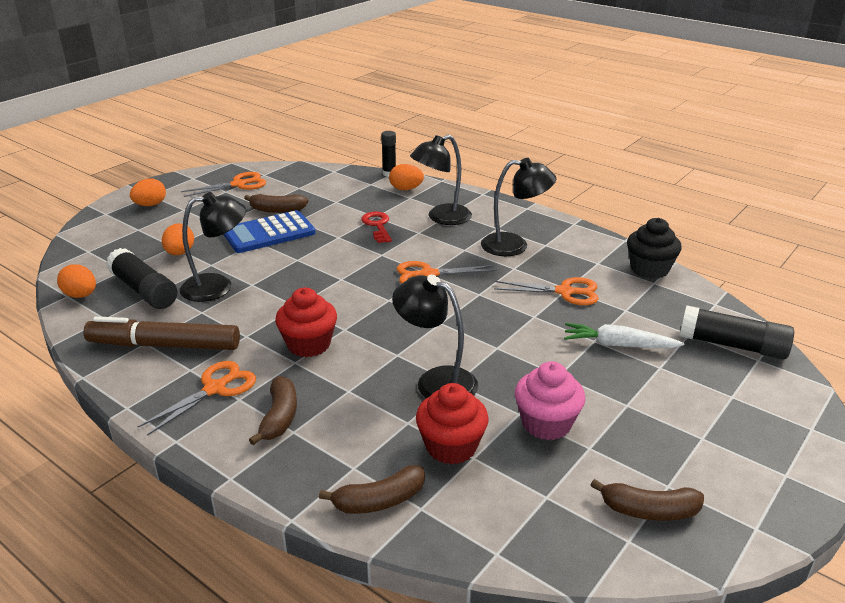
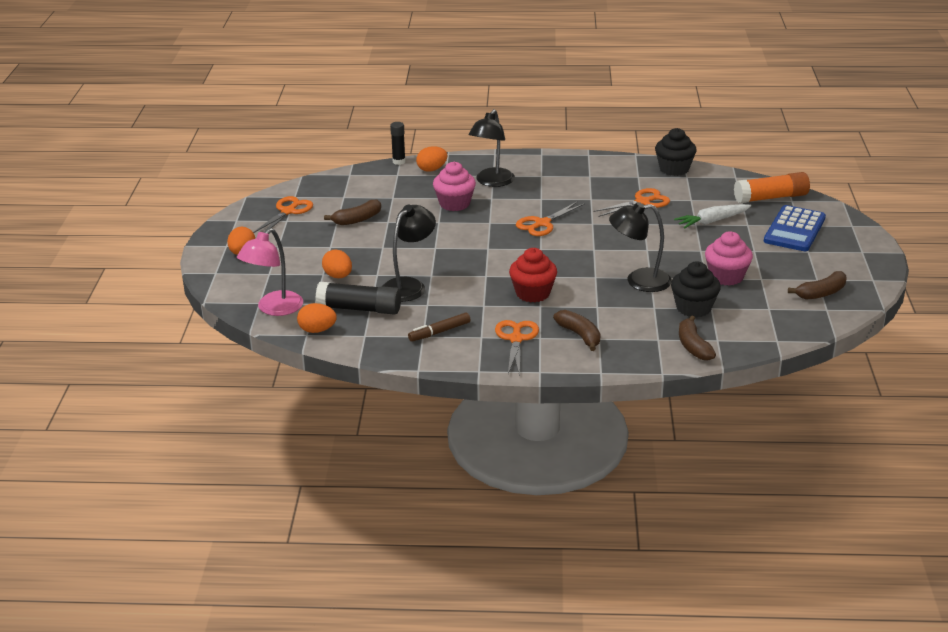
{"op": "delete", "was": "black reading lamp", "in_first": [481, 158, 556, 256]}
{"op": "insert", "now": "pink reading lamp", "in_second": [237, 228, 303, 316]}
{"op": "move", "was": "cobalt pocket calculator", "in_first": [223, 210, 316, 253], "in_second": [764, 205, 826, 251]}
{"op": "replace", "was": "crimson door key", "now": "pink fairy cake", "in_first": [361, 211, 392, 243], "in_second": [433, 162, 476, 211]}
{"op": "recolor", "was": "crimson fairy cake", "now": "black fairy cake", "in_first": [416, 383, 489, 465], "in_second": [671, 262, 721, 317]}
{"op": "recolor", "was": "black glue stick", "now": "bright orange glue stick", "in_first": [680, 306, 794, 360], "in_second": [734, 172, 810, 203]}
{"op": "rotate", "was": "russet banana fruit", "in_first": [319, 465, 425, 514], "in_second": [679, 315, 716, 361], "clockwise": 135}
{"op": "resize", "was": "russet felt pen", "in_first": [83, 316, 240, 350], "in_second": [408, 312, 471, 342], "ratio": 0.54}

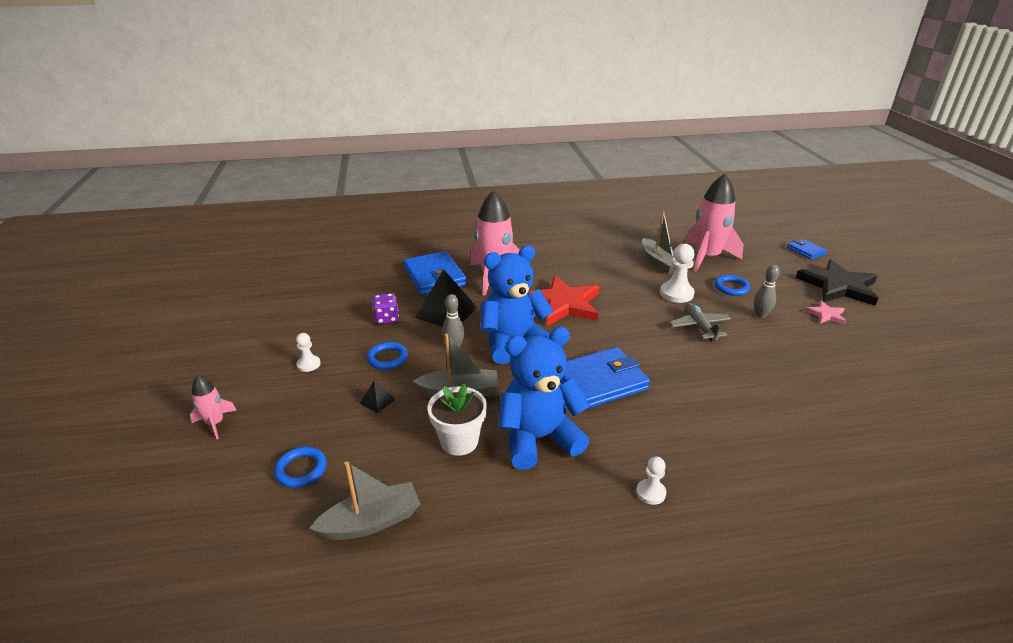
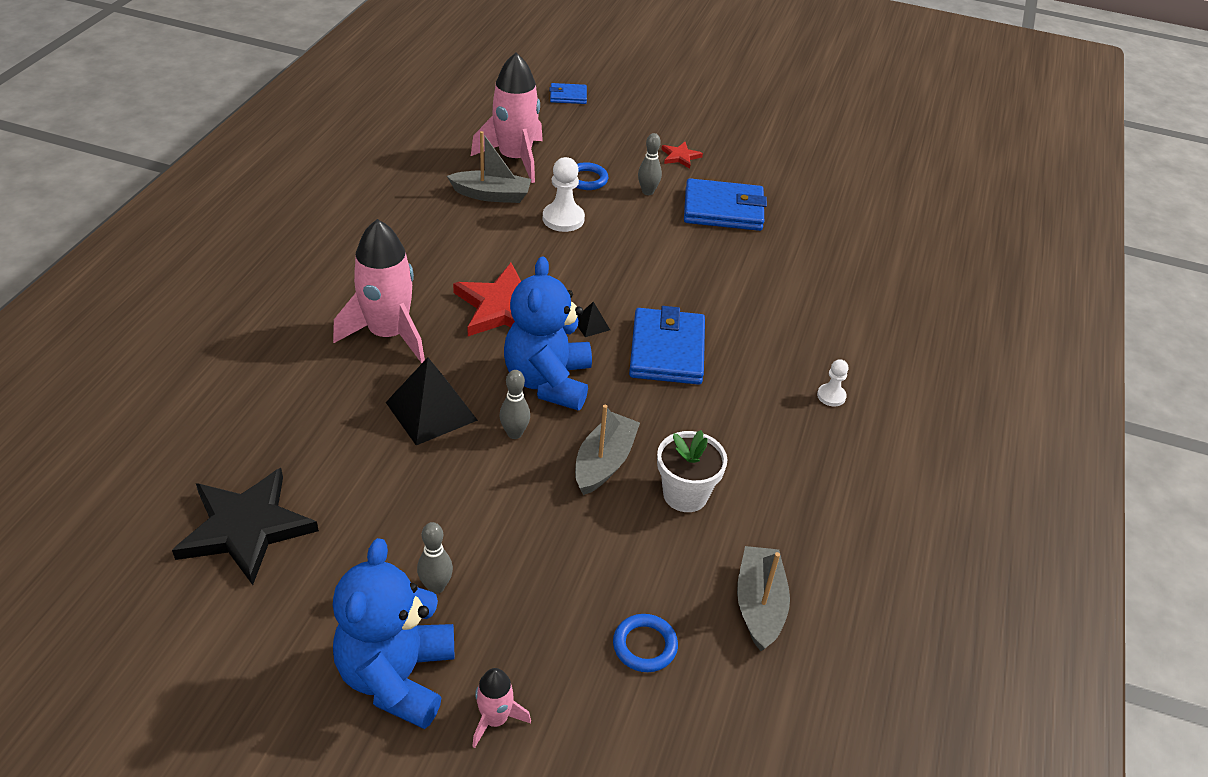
{"op": "delete", "was": "cobalt hoop", "in_first": [367, 342, 408, 370]}
{"op": "delete", "was": "royal purple die", "in_first": [372, 293, 399, 324]}
{"op": "delete", "was": "ash-grey aeroplane", "in_first": [669, 303, 731, 342]}
{"op": "move", "was": "black solid pyramid", "in_first": [359, 380, 395, 413], "in_second": [577, 302, 610, 337]}
{"op": "move", "was": "cobalt wallet", "in_first": [404, 251, 467, 295], "in_second": [684, 178, 767, 231]}
{"op": "move", "was": "cobalt stuffed bear", "in_first": [499, 327, 590, 470], "in_second": [333, 538, 454, 729]}
{"op": "move", "was": "black star", "in_first": [796, 260, 879, 306], "in_second": [172, 468, 319, 585]}
{"op": "replace", "was": "white game pawn", "now": "ash-grey bowling pin", "in_first": [296, 333, 321, 372], "in_second": [417, 522, 453, 594]}
{"op": "recolor", "was": "pink star", "now": "crimson star", "in_first": [805, 301, 846, 324], "in_second": [661, 142, 703, 169]}

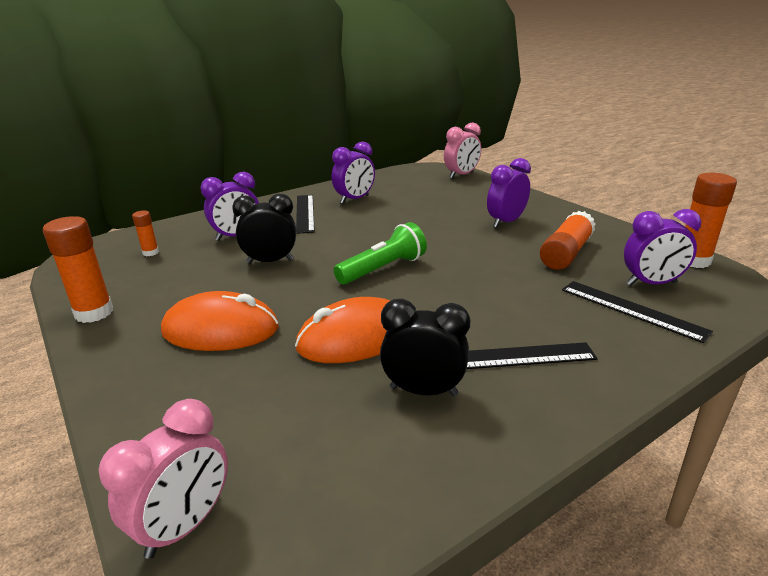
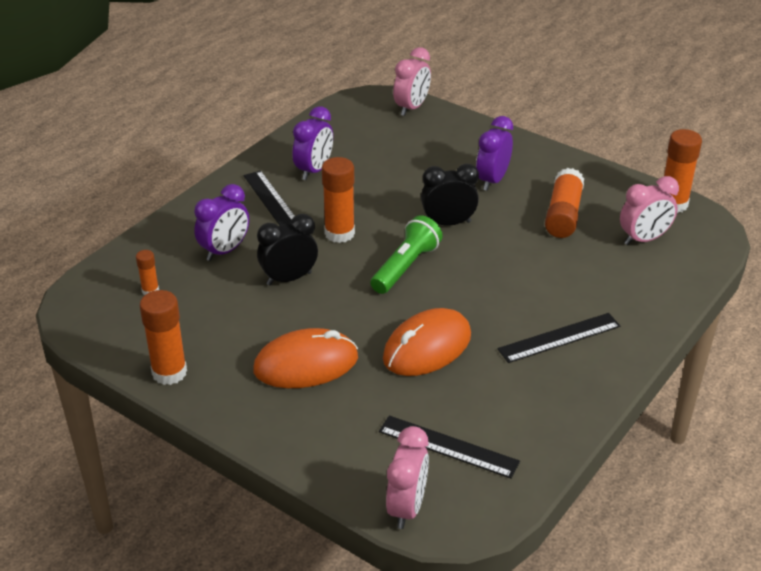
{"op": "insert", "now": "bright orange glue stick", "in_second": [322, 157, 355, 243]}
{"op": "move", "was": "black bedside clock", "in_first": [380, 299, 470, 396], "in_second": [421, 163, 479, 226]}
{"op": "move", "was": "black straightedge", "in_first": [562, 281, 713, 343], "in_second": [379, 415, 520, 478]}
{"op": "recolor", "was": "royal purple bedside clock", "now": "pink bedside clock", "in_first": [624, 209, 701, 286], "in_second": [620, 176, 679, 245]}

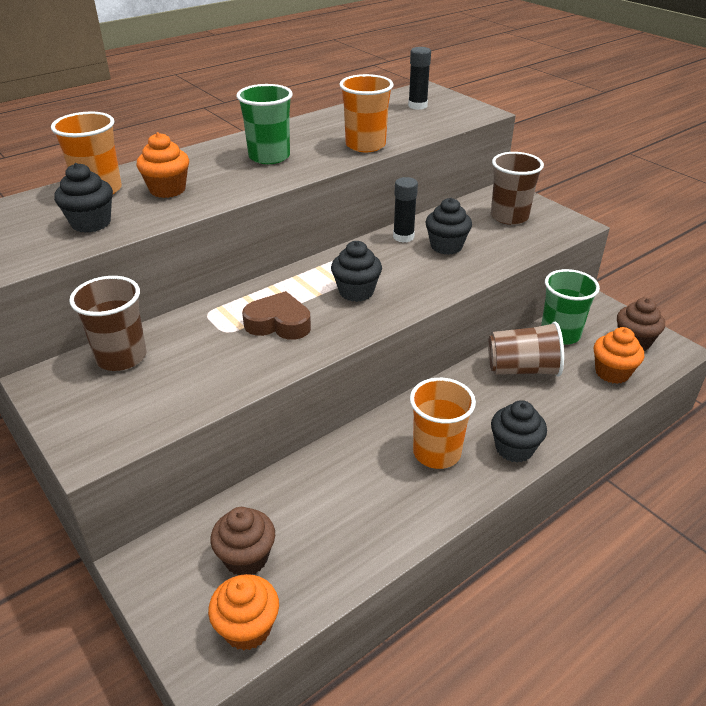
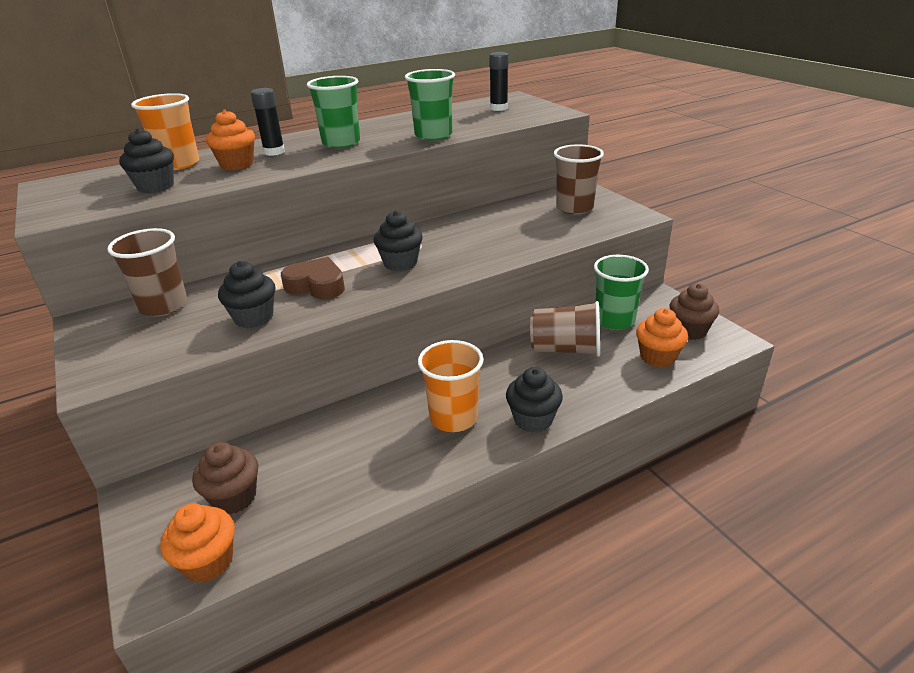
{"op": "move", "was": "black glue stick", "in_first": [393, 177, 418, 243], "in_second": [251, 88, 285, 156]}
{"op": "move", "was": "black fairy cake", "in_first": [425, 198, 472, 255], "in_second": [218, 261, 275, 328]}
{"op": "recolor", "was": "bright orange tumbler", "now": "emerald tumbler", "in_first": [339, 74, 393, 152], "in_second": [405, 69, 455, 140]}

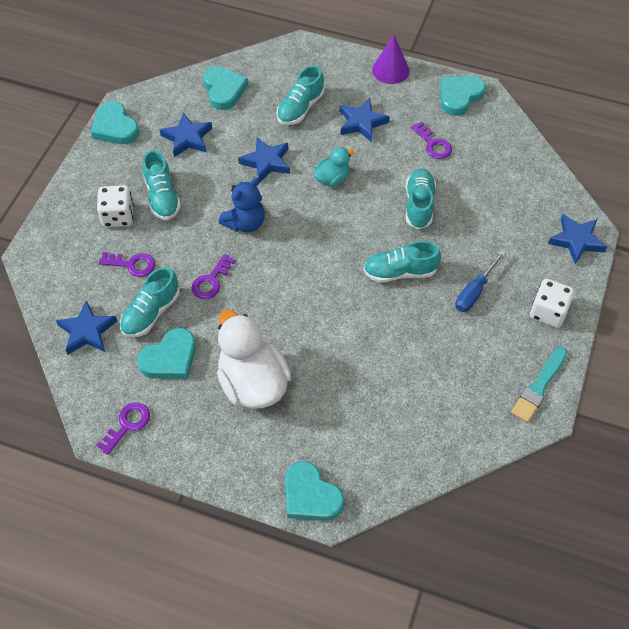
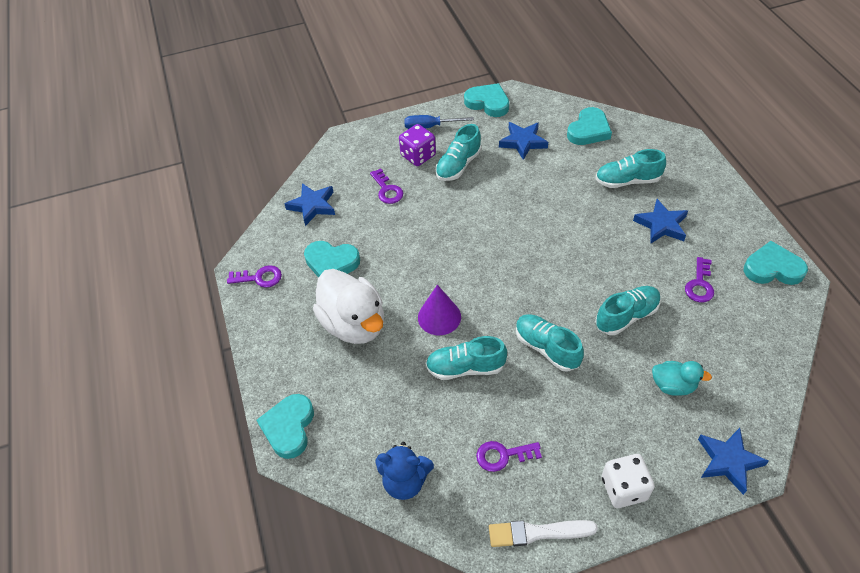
{"op": "delete", "was": "cobalt star", "in_first": [238, 137, 290, 183]}
{"op": "move", "was": "aqua shoe", "in_first": [120, 267, 180, 337], "in_second": [426, 336, 507, 380]}
{"op": "move", "was": "royal purple door key", "in_first": [192, 254, 236, 299], "in_second": [476, 441, 542, 472]}
{"op": "move", "was": "cobalt stuffed bear", "in_first": [219, 178, 265, 232], "in_second": [376, 442, 434, 500]}
{"op": "move", "was": "aqua duck", "in_first": [314, 147, 354, 186], "in_second": [652, 361, 712, 396]}
{"op": "move", "was": "royal purple cone", "in_first": [372, 35, 409, 84], "in_second": [418, 285, 461, 335]}
{"op": "move", "was": "cobalt hand screwdriver", "in_first": [455, 250, 506, 312], "in_second": [404, 115, 474, 129]}
{"op": "recolor", "was": "white die", "now": "royal purple die", "in_first": [97, 185, 134, 227], "in_second": [399, 124, 436, 166]}
{"op": "recolor", "was": "aqua brush", "now": "white brush", "in_first": [511, 347, 567, 422], "in_second": [489, 520, 598, 547]}
{"op": "rotate", "was": "aqua love heart", "in_first": [91, 101, 139, 144], "in_second": [464, 83, 509, 117], "clockwise": 105}
{"op": "rotate", "was": "white duck", "in_first": [217, 310, 292, 409], "in_second": [313, 269, 384, 344], "clockwise": 120}

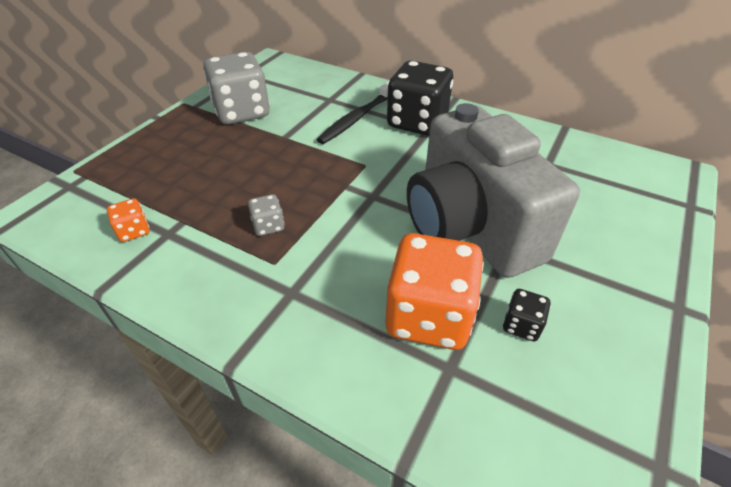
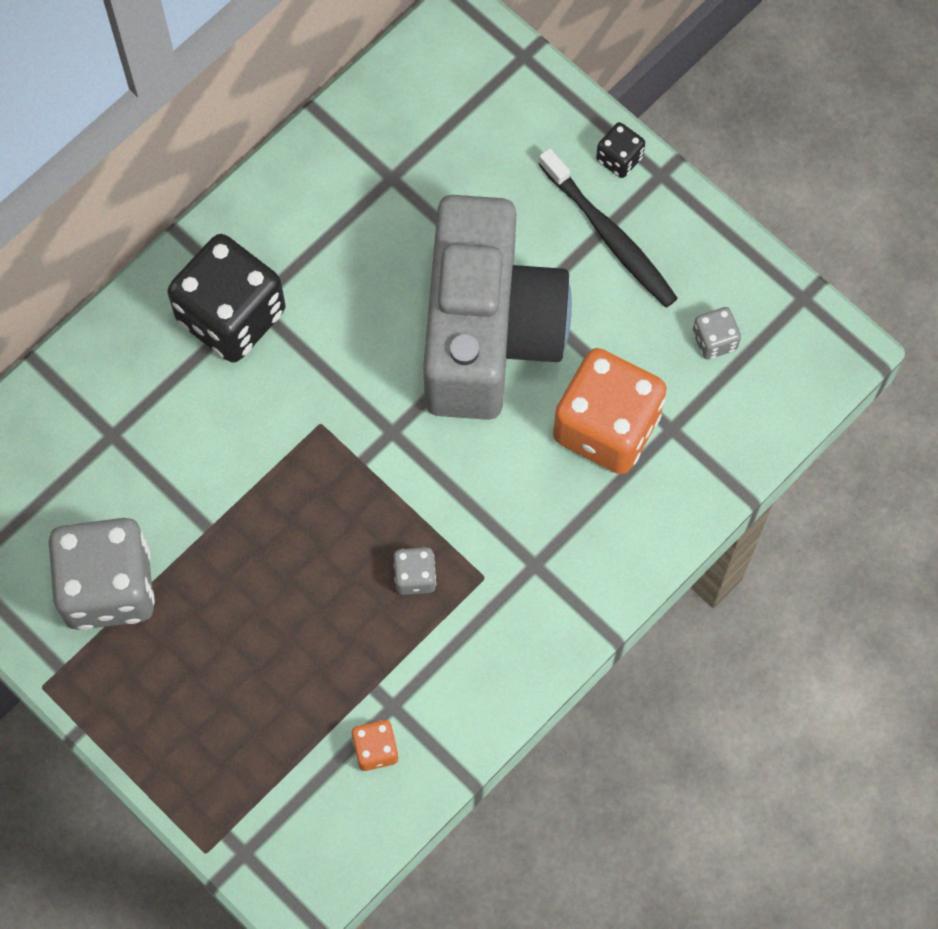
{"op": "insert", "now": "ash-grey die", "in_second": [693, 307, 741, 359]}
{"op": "move", "was": "black tooth brush", "in_first": [317, 80, 390, 144], "in_second": [538, 148, 678, 308]}
{"op": "move", "was": "black die", "in_first": [503, 289, 551, 342], "in_second": [596, 122, 645, 178]}
{"op": "rotate", "was": "ash-grey compact camera", "in_first": [407, 103, 580, 278], "in_second": [423, 195, 572, 420], "clockwise": -75}

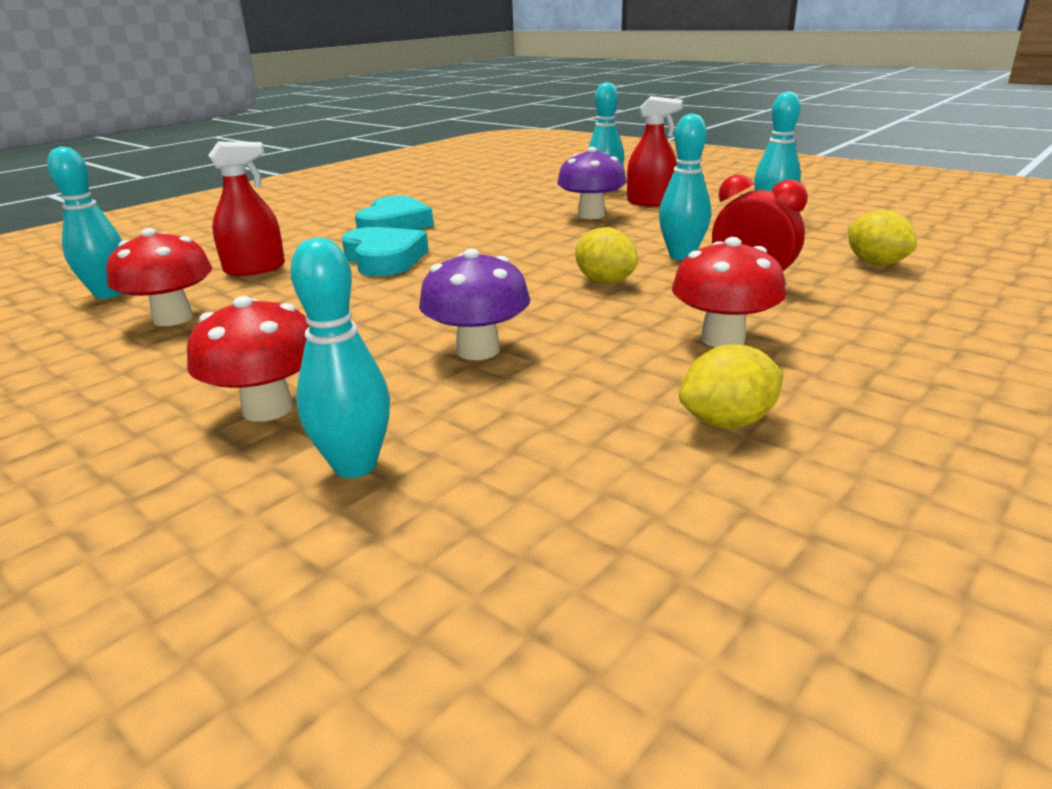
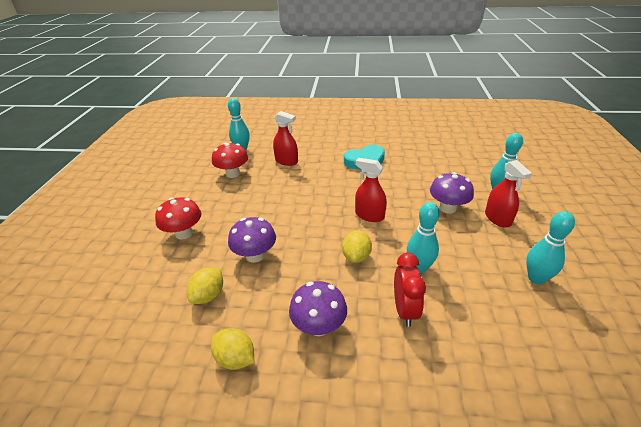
{"op": "delete", "was": "aqua bowling pin", "in_first": [290, 238, 390, 478]}
{"op": "delete", "was": "aqua love heart", "in_first": [342, 227, 429, 276]}
{"op": "insert", "now": "crimson spray cleaner", "in_second": [355, 158, 387, 222]}
{"op": "move", "was": "golden lemon", "in_first": [848, 210, 917, 265], "in_second": [187, 268, 223, 304]}
{"op": "recolor", "was": "crimson mushroom", "now": "royal purple mushroom", "in_first": [672, 237, 786, 347], "in_second": [289, 281, 347, 336]}

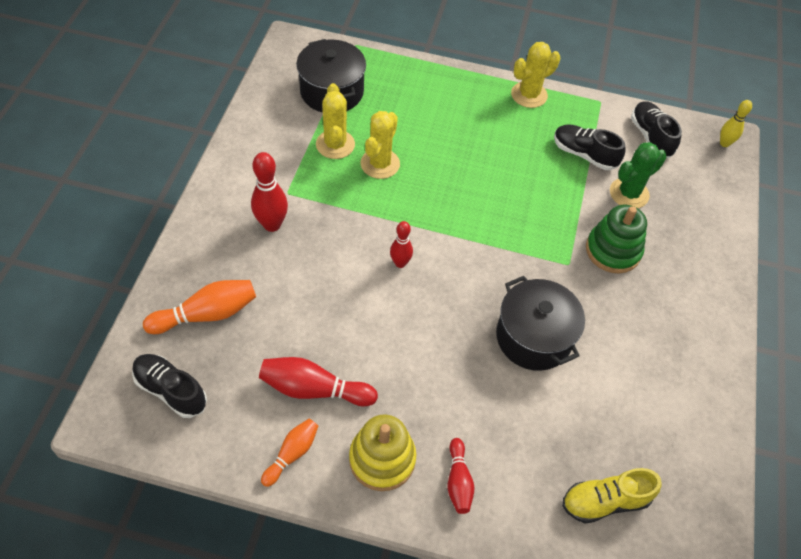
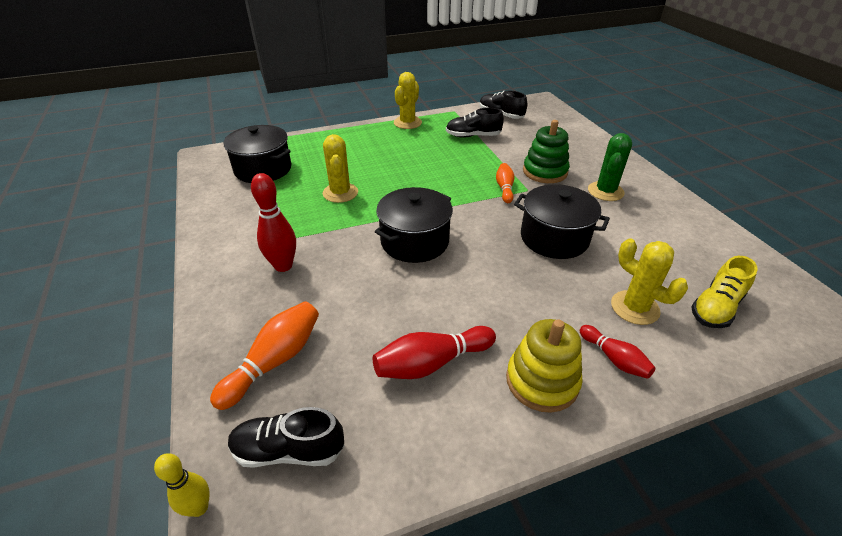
{"op": "move", "was": "bright orange bowling pin", "in_first": [261, 419, 318, 487], "in_second": [496, 163, 514, 203]}
{"op": "move", "was": "golden prickly plant", "in_first": [316, 83, 355, 159], "in_second": [611, 238, 688, 325]}
{"op": "move", "was": "emerald prickly plant", "in_first": [610, 142, 667, 208], "in_second": [588, 133, 632, 201]}
{"op": "move", "was": "golden bowling pin", "in_first": [720, 100, 752, 147], "in_second": [154, 453, 210, 517]}
{"op": "replace", "was": "crimson bowling pin", "now": "black cooking pot", "in_first": [390, 221, 413, 268], "in_second": [375, 187, 453, 263]}

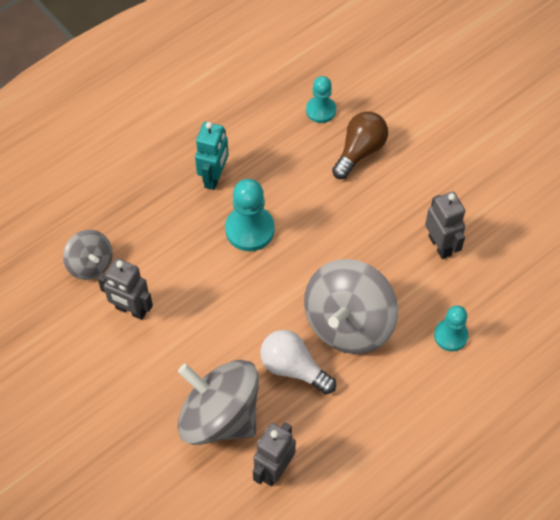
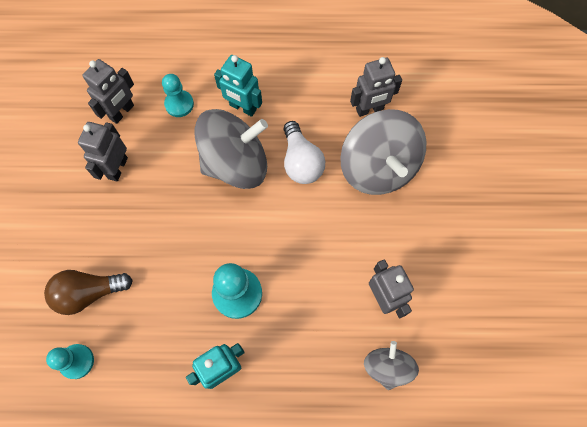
{"op": "insert", "now": "ash-grey toy robot", "in_second": [82, 59, 134, 124]}
{"op": "insert", "now": "aqua toy robot", "in_second": [214, 55, 262, 117]}

